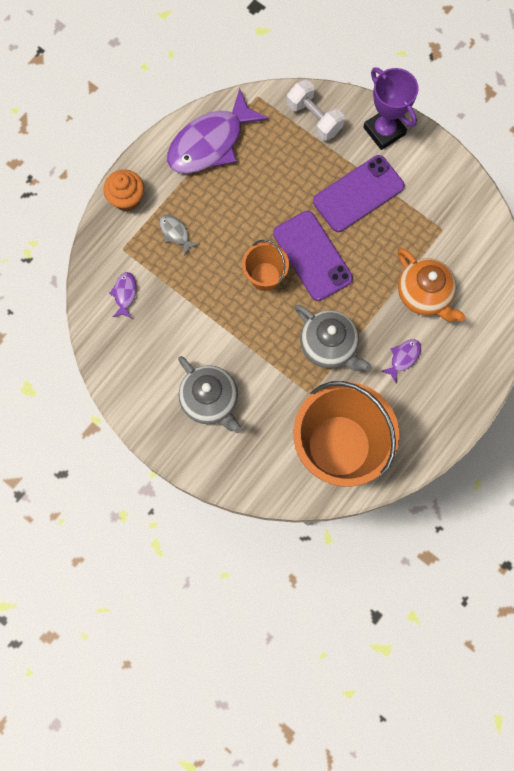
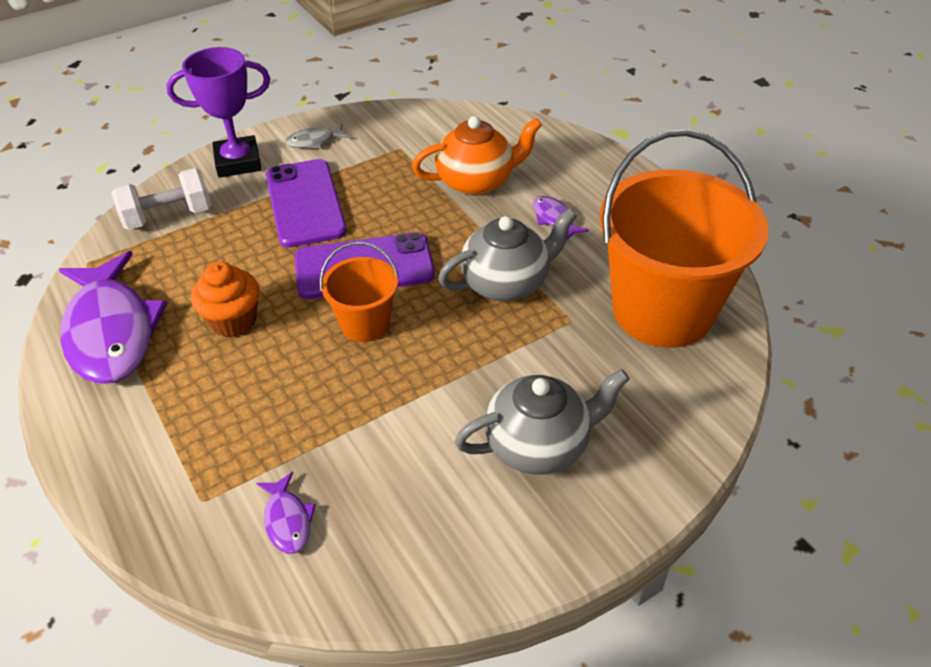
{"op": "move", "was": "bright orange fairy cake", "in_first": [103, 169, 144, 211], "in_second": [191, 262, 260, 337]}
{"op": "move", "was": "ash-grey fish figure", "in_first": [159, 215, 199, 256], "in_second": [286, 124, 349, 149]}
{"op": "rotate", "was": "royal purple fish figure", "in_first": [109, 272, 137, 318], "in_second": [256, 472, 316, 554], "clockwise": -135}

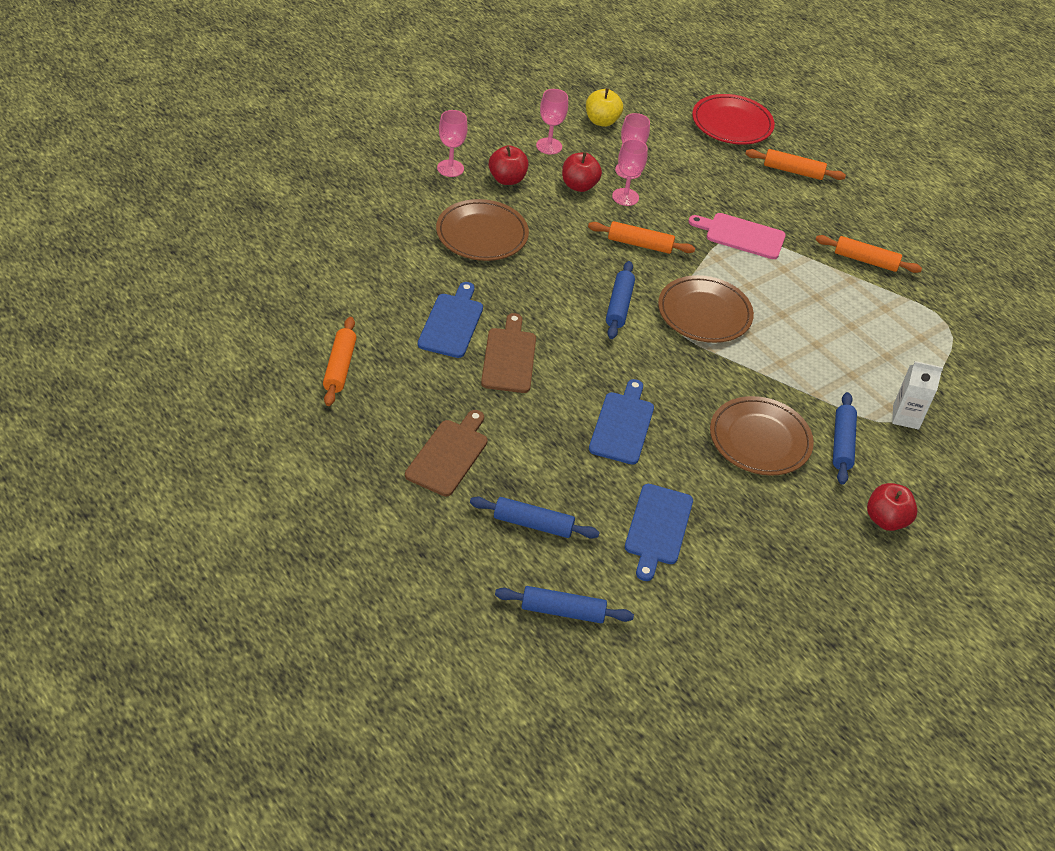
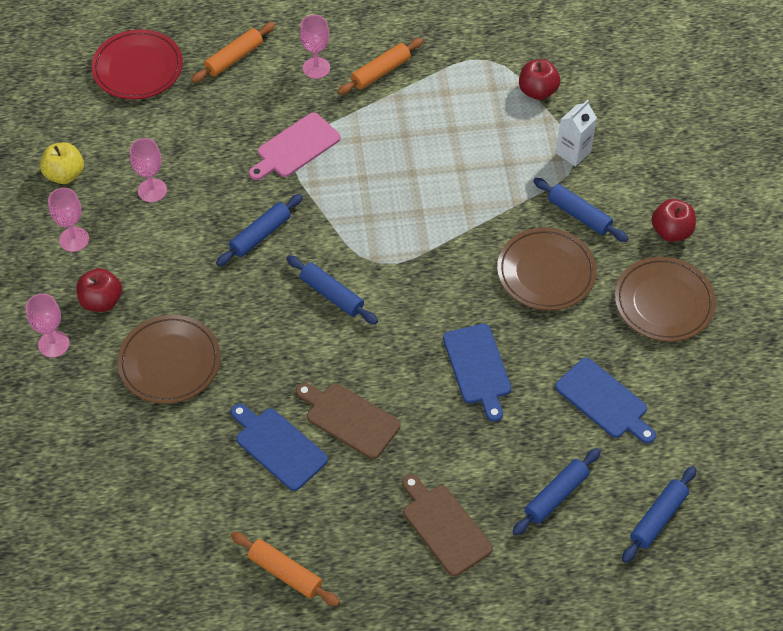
{"op": "move", "was": "crimson apple", "in_first": [562, 152, 602, 192], "in_second": [519, 59, 560, 100]}
{"op": "move", "was": "pink wine glass", "in_first": [612, 139, 648, 206], "in_second": [300, 15, 330, 79]}
{"op": "move", "was": "russet flat dish", "in_first": [658, 275, 754, 343], "in_second": [615, 256, 716, 342]}
{"op": "recolor", "was": "bright orange pastry roller", "now": "cobalt pastry roller", "in_first": [588, 221, 695, 254], "in_second": [216, 194, 303, 266]}
{"op": "rotate", "was": "cobalt cutting board", "in_first": [589, 379, 654, 465], "in_second": [443, 324, 511, 422], "clockwise": -150}

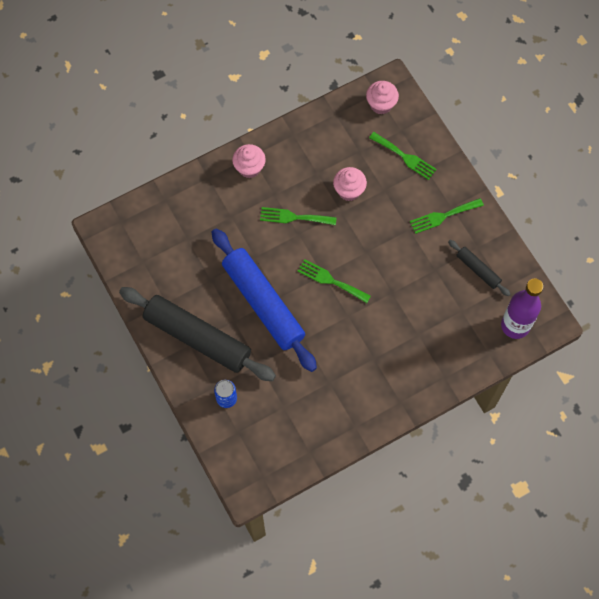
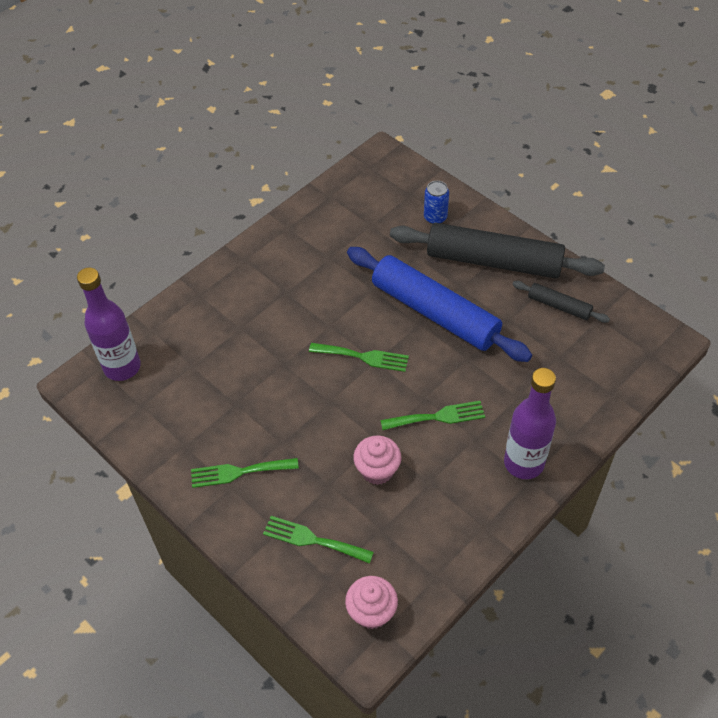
{"op": "move", "was": "black pastry roller", "in_first": [448, 240, 510, 296], "in_second": [512, 281, 610, 323]}
{"op": "replace", "was": "pink fairy cake", "now": "royal purple flask", "in_first": [232, 144, 266, 178], "in_second": [504, 368, 556, 479]}
{"op": "rotate", "was": "emerald table fork", "in_first": [410, 198, 484, 234], "in_second": [191, 458, 299, 488], "clockwise": -150}

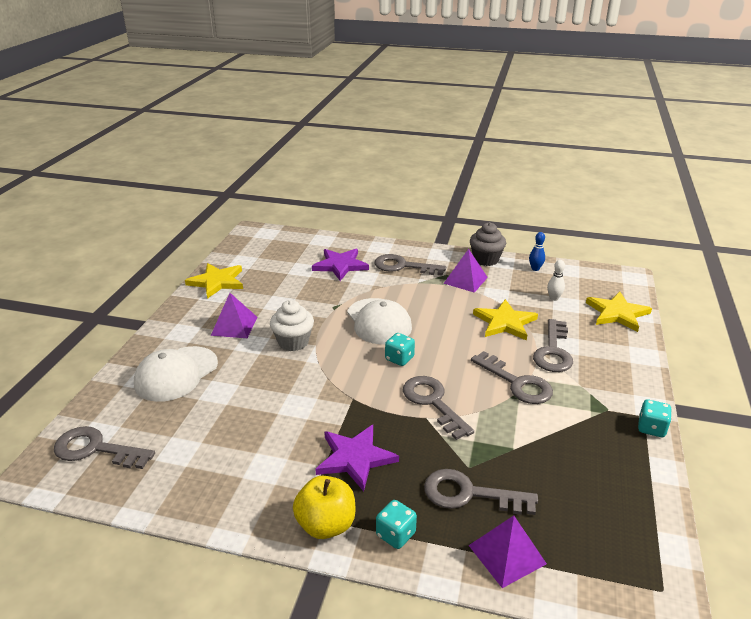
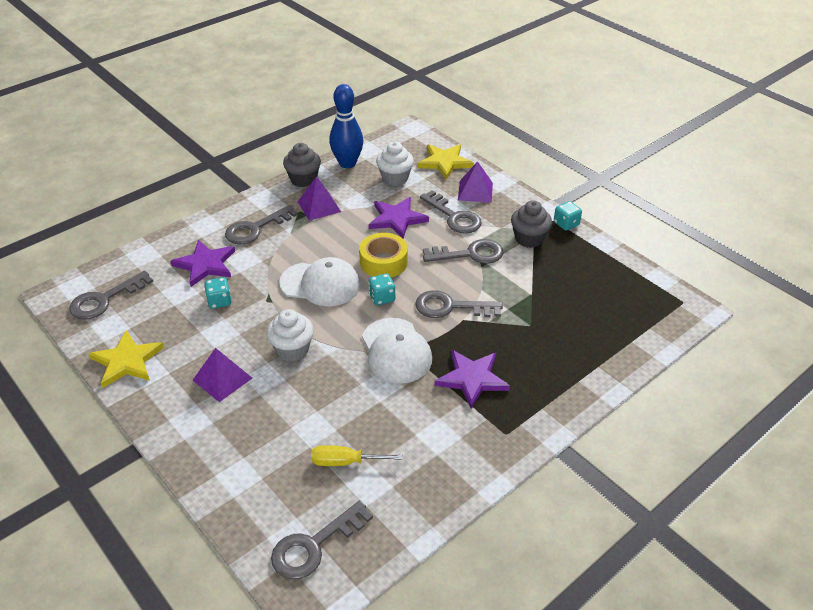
{"op": "delete", "was": "golden apple", "in_first": [293, 476, 355, 539]}
{"op": "insert", "now": "golden hand screwdriver", "in_second": [311, 445, 403, 466]}
{"op": "insert", "now": "golden roll of tape", "in_second": [359, 233, 408, 277]}
{"op": "insert", "now": "ash-grey fairy cake", "in_second": [511, 200, 552, 248]}
{"op": "move", "was": "white baseball cap", "in_first": [134, 346, 218, 402], "in_second": [362, 318, 432, 383]}
{"op": "move", "was": "aqua die", "in_first": [376, 500, 417, 549], "in_second": [204, 277, 231, 309]}
{"op": "move", "was": "ash-grey door key", "in_first": [424, 469, 538, 515], "in_second": [69, 271, 153, 320]}
{"op": "move", "was": "royal purple solid pyramid", "in_first": [469, 516, 547, 588], "in_second": [458, 161, 493, 203]}
{"op": "replace", "was": "white bowling pin", "now": "white fairy cake", "in_first": [547, 260, 565, 301], "in_second": [376, 142, 414, 186]}
{"op": "recolor", "was": "golden star", "now": "royal purple star", "in_first": [473, 299, 538, 340], "in_second": [369, 197, 429, 239]}
{"op": "resize", "was": "cobalt bowling pin", "in_first": [529, 232, 545, 271], "in_second": [329, 84, 363, 168], "ratio": 2.15}

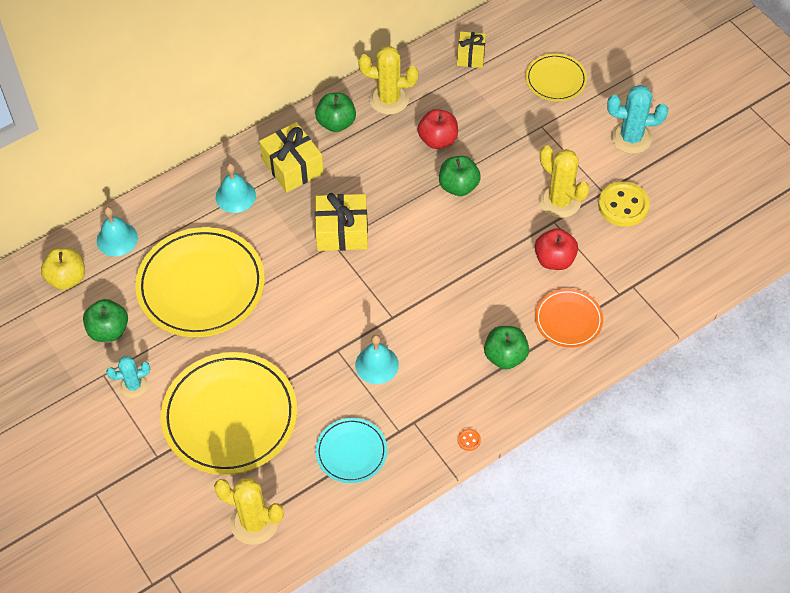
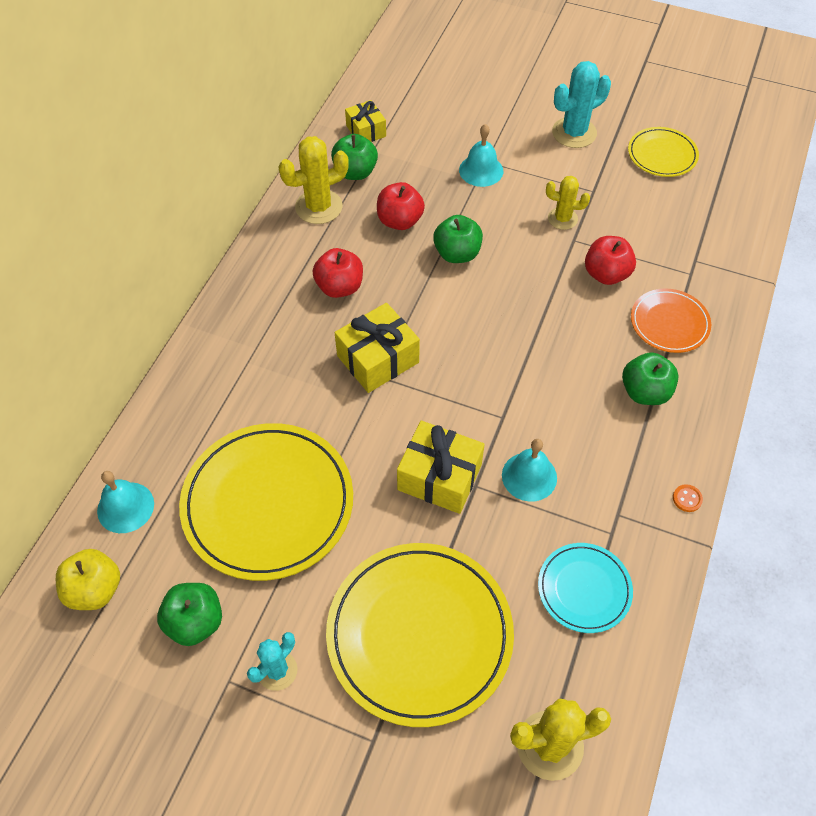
{"op": "delete", "was": "golden sewing button", "in_first": [598, 181, 650, 227]}
{"op": "insert", "now": "crimson apple", "in_second": [313, 248, 363, 298]}
{"op": "move", "was": "aqua school bell", "in_first": [216, 163, 256, 213], "in_second": [459, 124, 503, 187]}
{"op": "move", "was": "golden wrapped gift", "in_first": [259, 122, 324, 193], "in_second": [397, 421, 485, 514]}
{"op": "move", "was": "emerald apple", "in_first": [315, 93, 356, 132], "in_second": [331, 134, 378, 180]}
{"op": "move", "was": "golden flat dish", "in_first": [526, 53, 587, 101], "in_second": [628, 127, 699, 177]}
{"op": "resize", "was": "golden prickly plant", "in_first": [539, 145, 589, 218], "in_second": [546, 176, 590, 230], "ratio": 0.63}

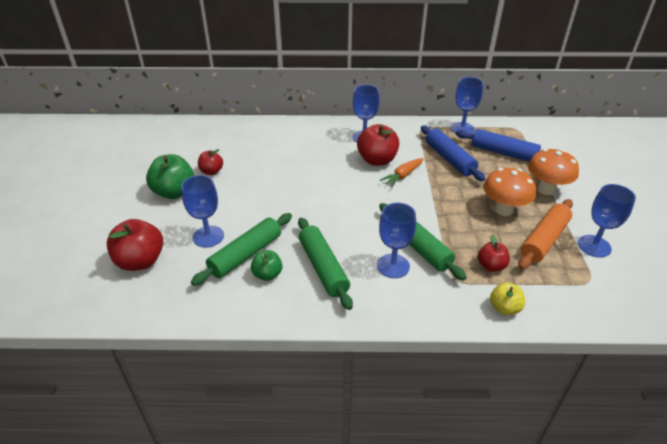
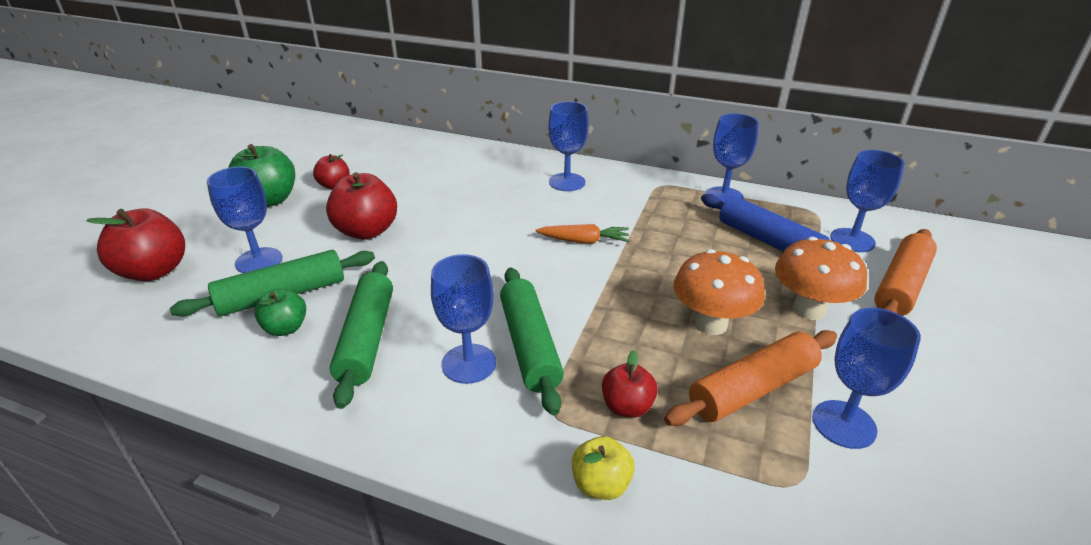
{"op": "delete", "was": "cobalt pastry roller", "in_first": [421, 125, 485, 181]}
{"op": "insert", "now": "cobalt wine glass", "in_second": [830, 150, 904, 252]}
{"op": "insert", "now": "bright orange pastry roller", "in_second": [874, 229, 937, 316]}
{"op": "move", "was": "crimson apple", "in_first": [357, 124, 399, 166], "in_second": [326, 172, 397, 239]}
{"op": "rotate", "was": "bright orange carrot", "in_first": [380, 158, 424, 187], "in_second": [536, 224, 630, 244], "clockwise": -150}

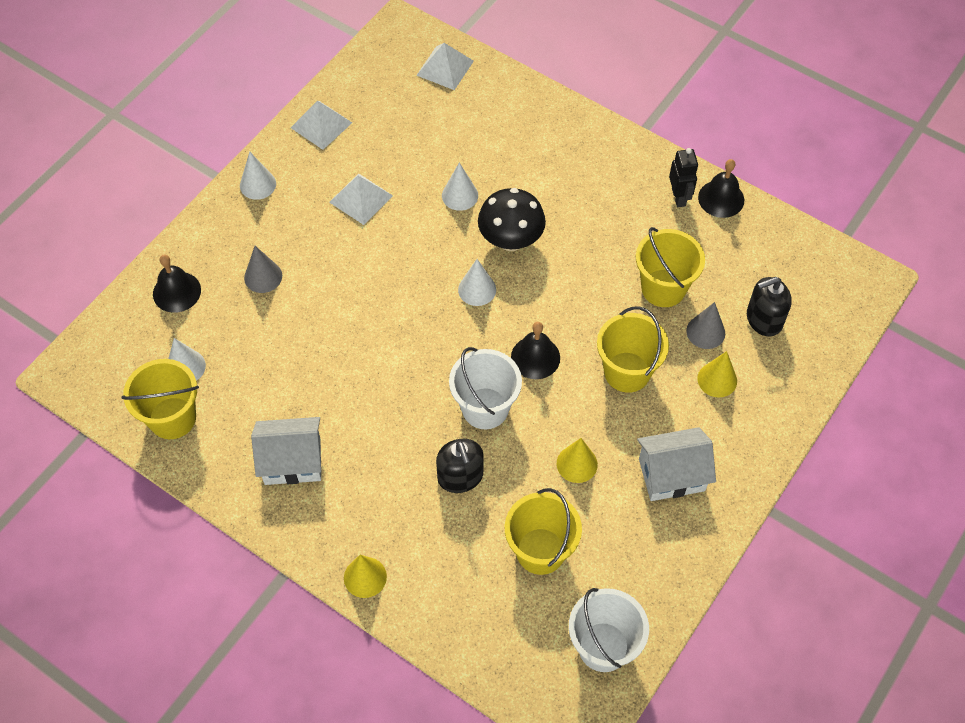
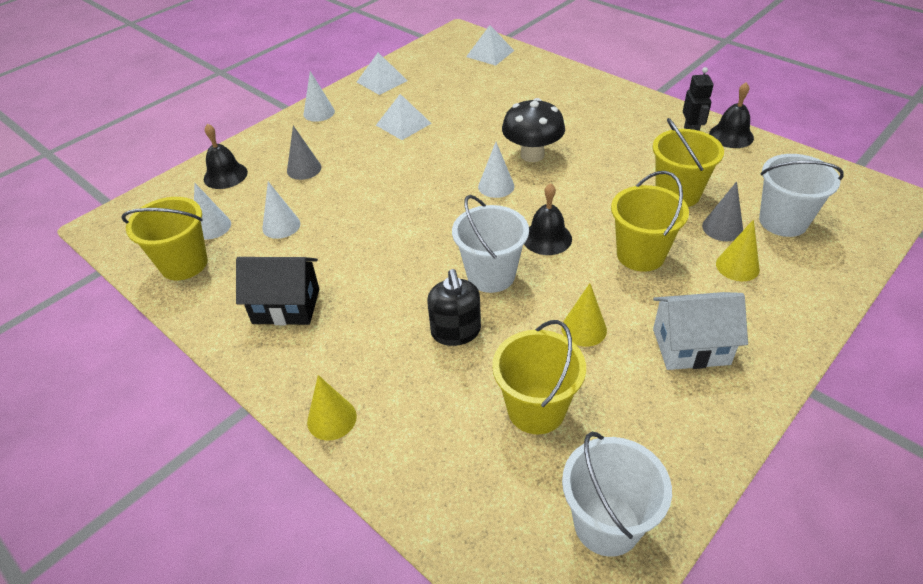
{"op": "move", "was": "white cone", "in_first": [442, 163, 478, 211], "in_second": [262, 182, 300, 239]}
{"op": "replace", "was": "black pump bottle", "now": "white pail", "in_first": [747, 277, 792, 337], "in_second": [759, 154, 844, 237]}
{"op": "recolor", "was": "white cottage", "now": "black cottage", "in_first": [251, 417, 321, 485], "in_second": [236, 257, 319, 325]}

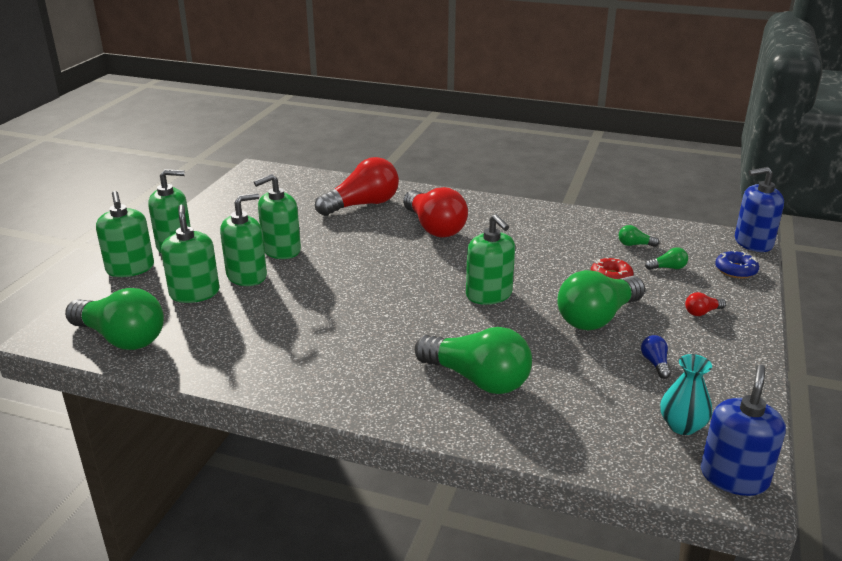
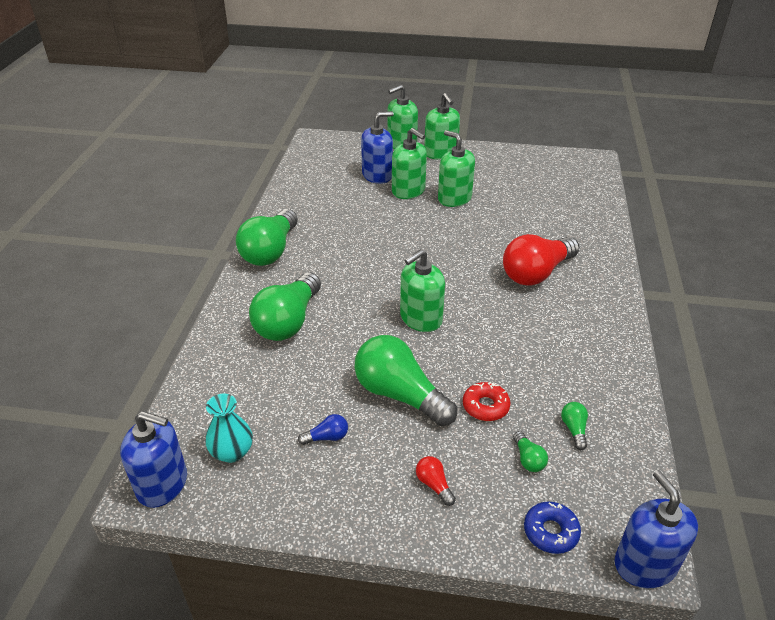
{"op": "delete", "was": "crimson bulb", "in_first": [315, 157, 399, 216]}
{"op": "move", "was": "emerald bulb", "in_first": [65, 288, 164, 350], "in_second": [236, 209, 298, 266]}
{"op": "recolor", "was": "emerald pump bottle", "now": "cobalt pump bottle", "in_first": [161, 205, 219, 303], "in_second": [361, 111, 394, 184]}

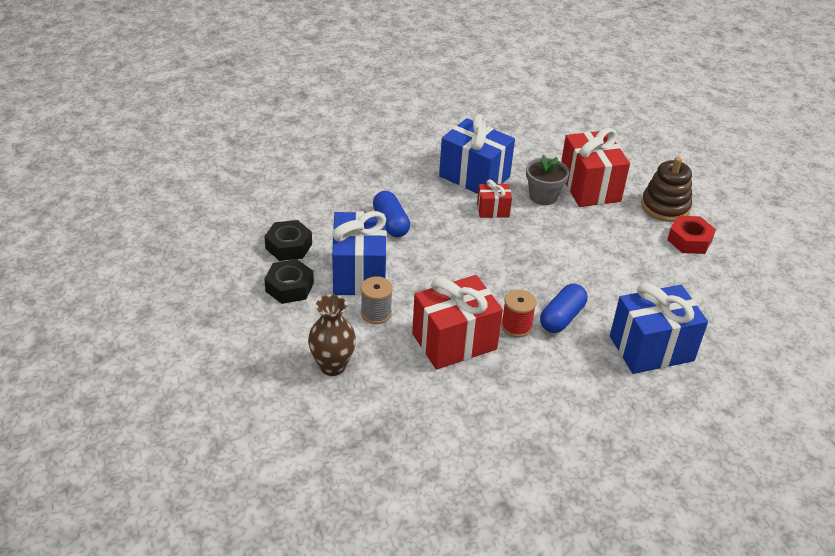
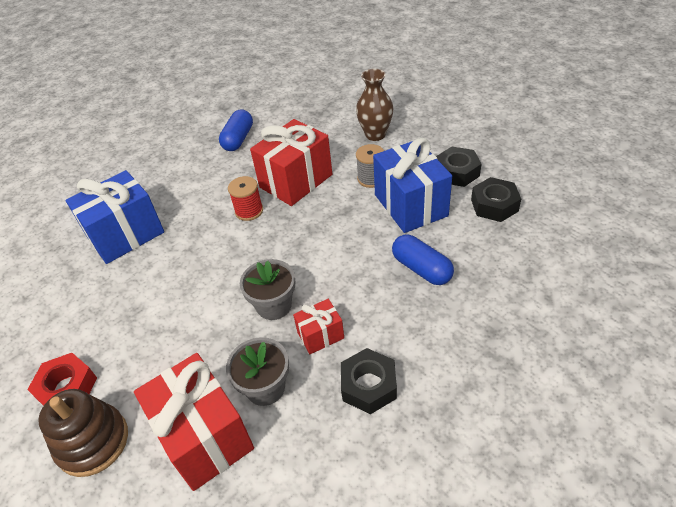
{"op": "insert", "now": "ash-grey flower pot", "in_second": [240, 259, 295, 320]}
{"op": "move", "was": "cobalt capsule", "in_first": [540, 284, 587, 333], "in_second": [219, 109, 253, 151]}
{"op": "replace", "was": "cobalt wrapped gift", "now": "black hexagon nut", "in_first": [439, 114, 515, 194], "in_second": [341, 348, 397, 414]}

